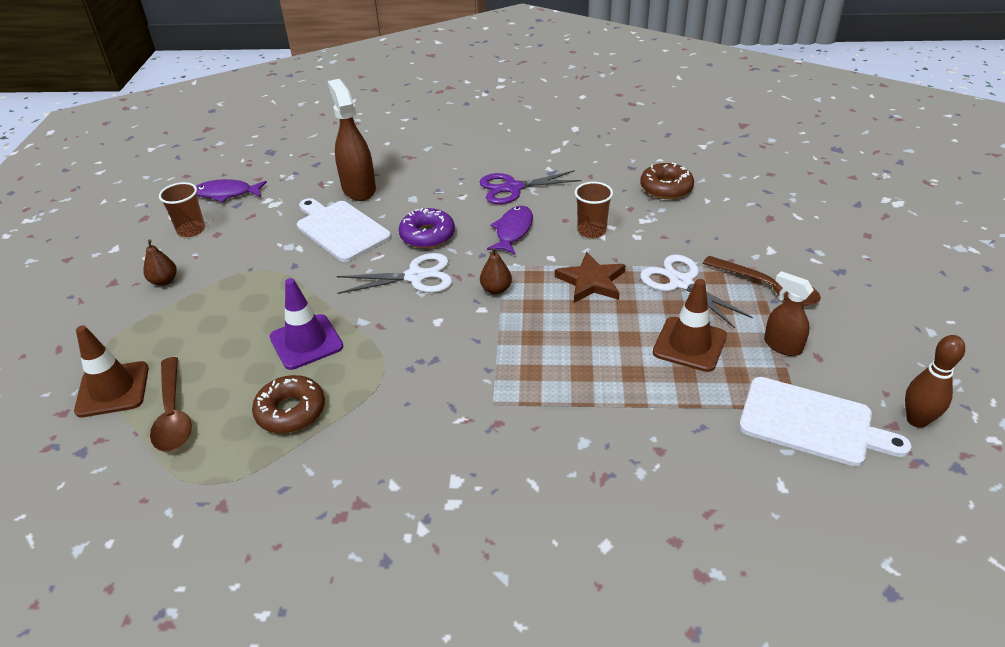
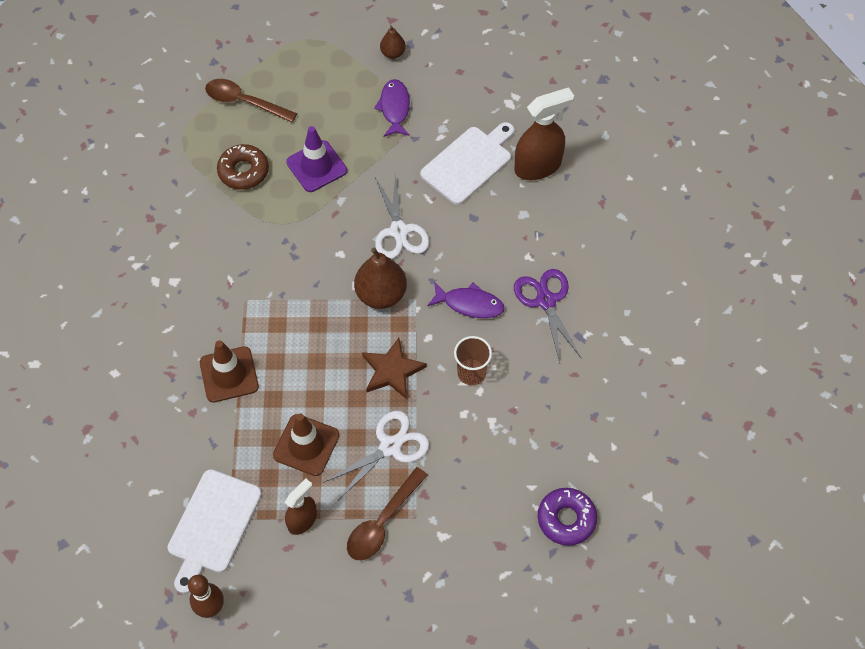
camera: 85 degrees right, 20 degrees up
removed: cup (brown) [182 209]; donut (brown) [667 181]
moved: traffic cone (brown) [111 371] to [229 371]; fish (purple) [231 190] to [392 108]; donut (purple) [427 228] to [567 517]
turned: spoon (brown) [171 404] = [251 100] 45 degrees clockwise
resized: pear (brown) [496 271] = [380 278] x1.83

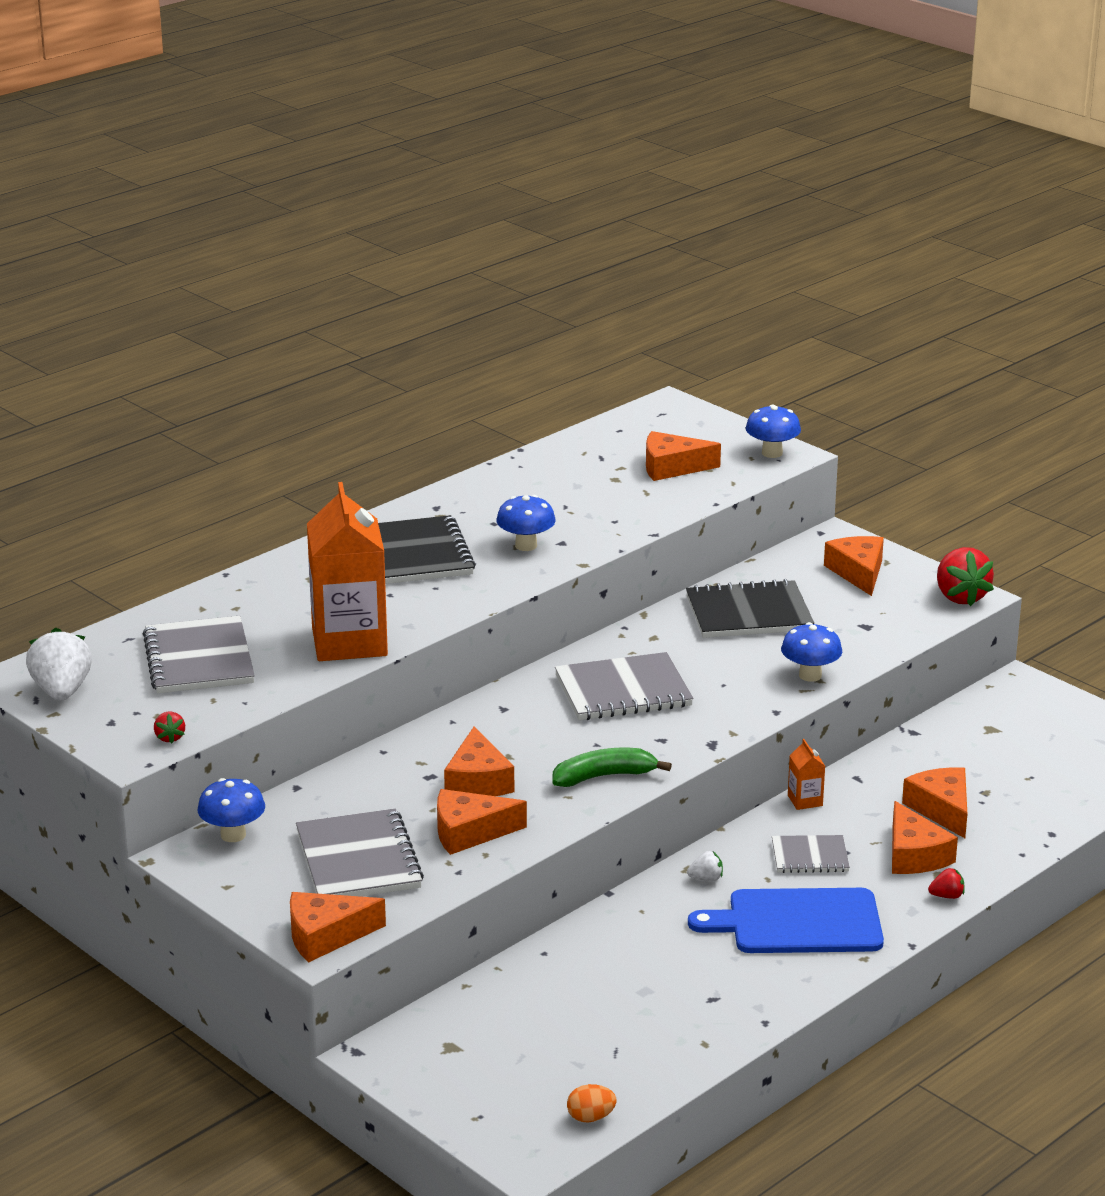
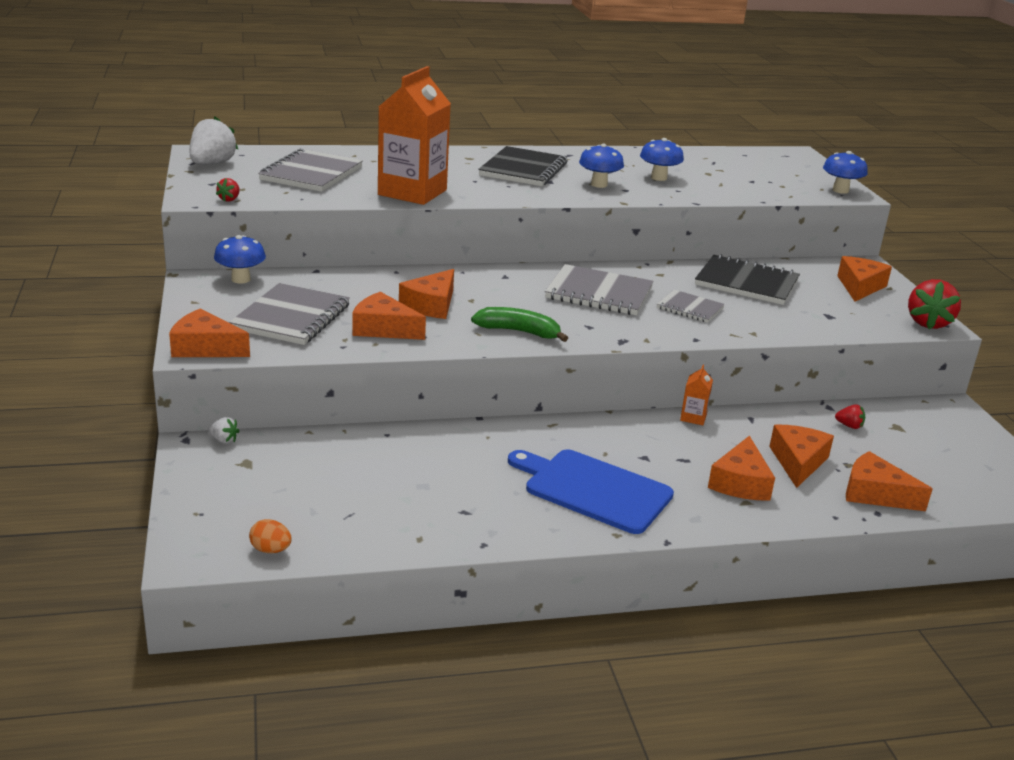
camera: 30 degrees right, 0 degrees up
moved: cheese (orange) [683 456] to [889 481]; strawberry (white) [705 866] to [223 430]; notebook (grey) [811 854] to [691 306]; mushroom (blue) [811 652] to [662 159]; strawberry (red) [946 883] to [850 417]

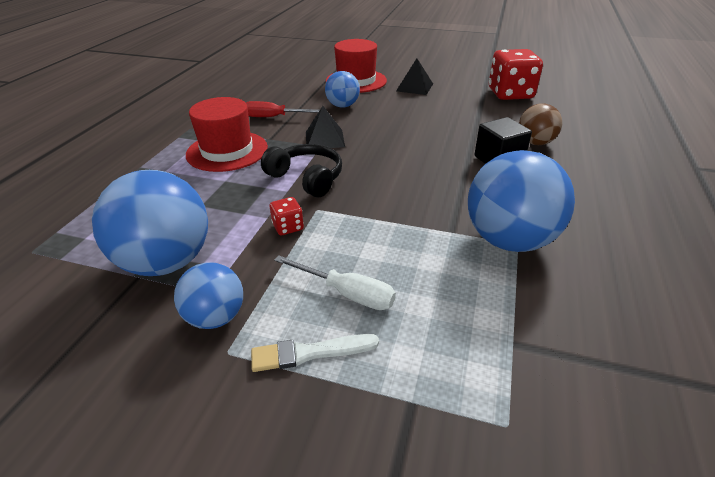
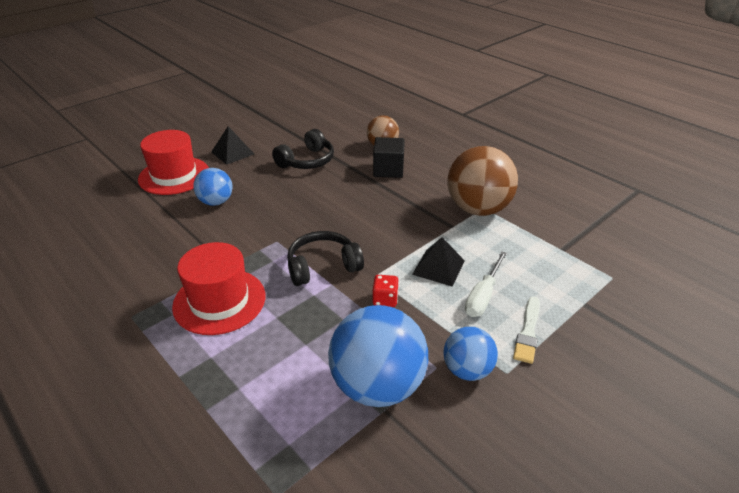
camera: 60 degrees left, 0 degrees up
removed: screwdriver (red) [283 109]; dice (red) [516 74]
added: headphones (black) [303 149]
moved: pyramid (black) [325 127] to [438 261]
recoloured: ball (blue) [521 201] to ball (brown) [482 181]
turned: screwdriver (white) [335 282] = [486 284] 150 degrees clockwise

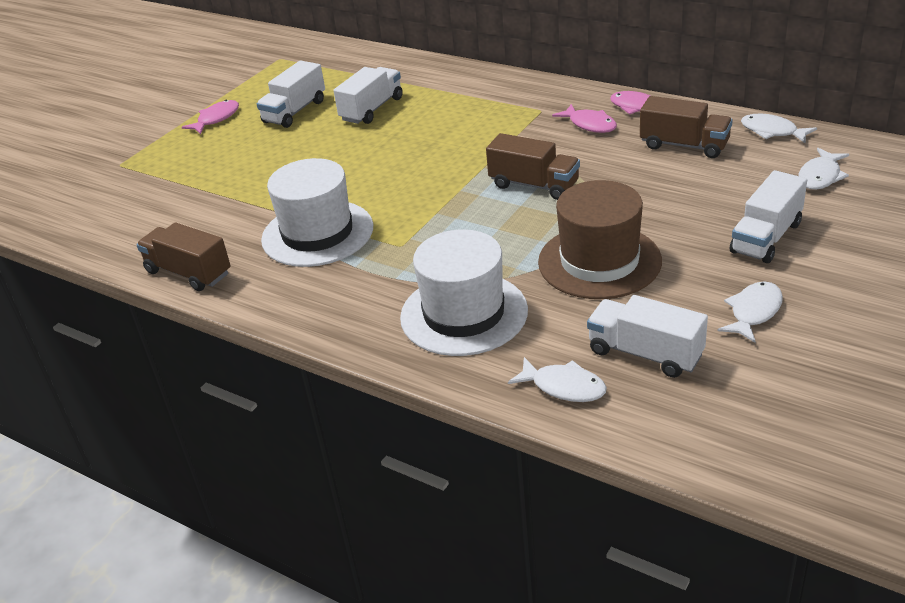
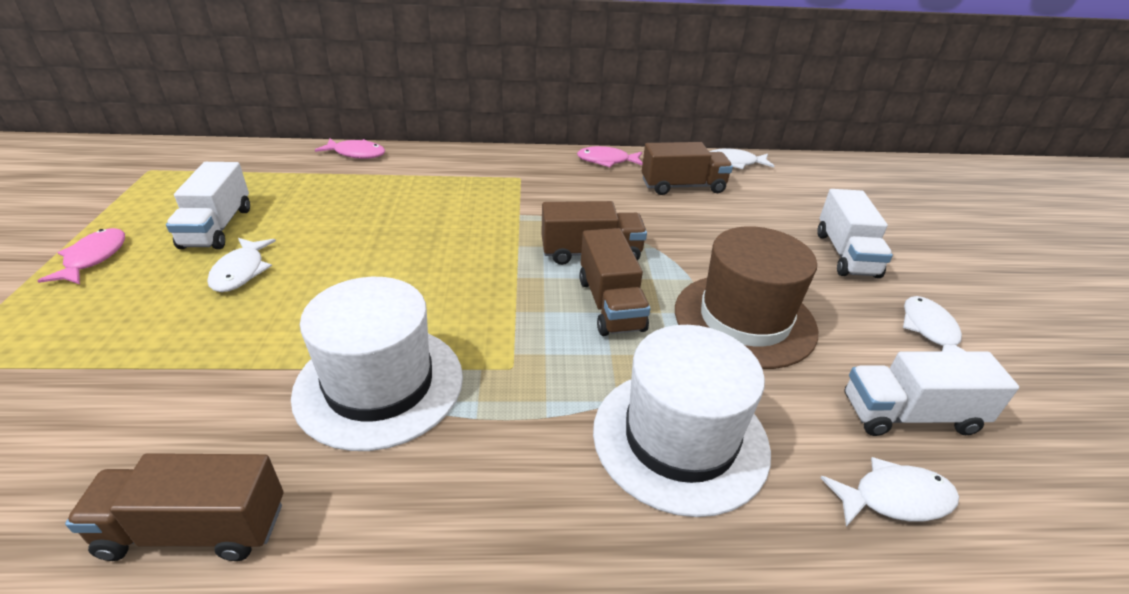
camera: 40 degrees left, 0 degrees up
removed: truck (white) [368 95]
added: truck (brown) [615 282]
moved: fish (pink) [584 118] to [350 149]; fish (white) [823 169] to [241 265]

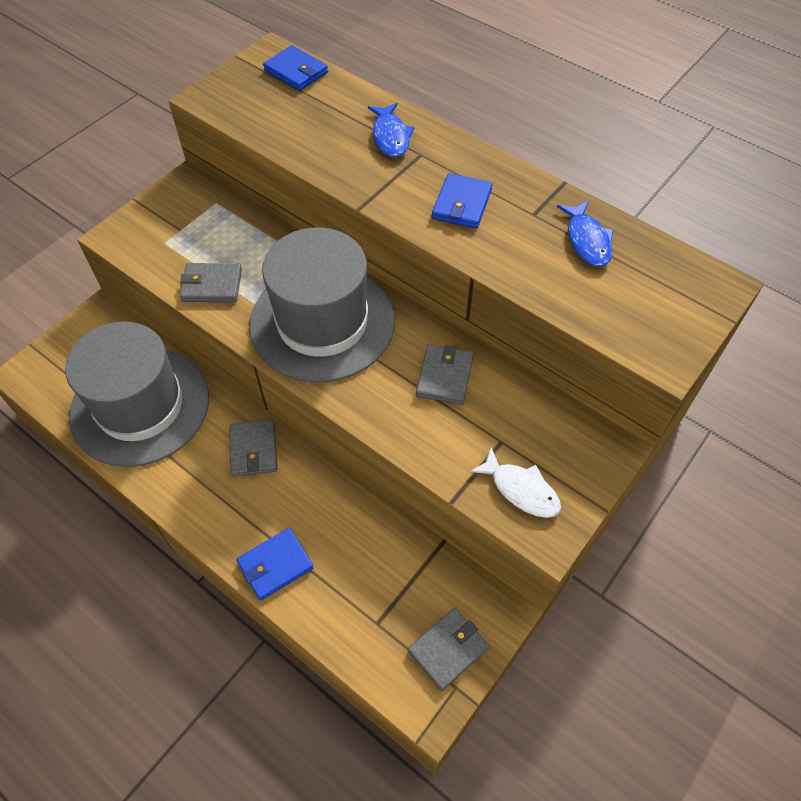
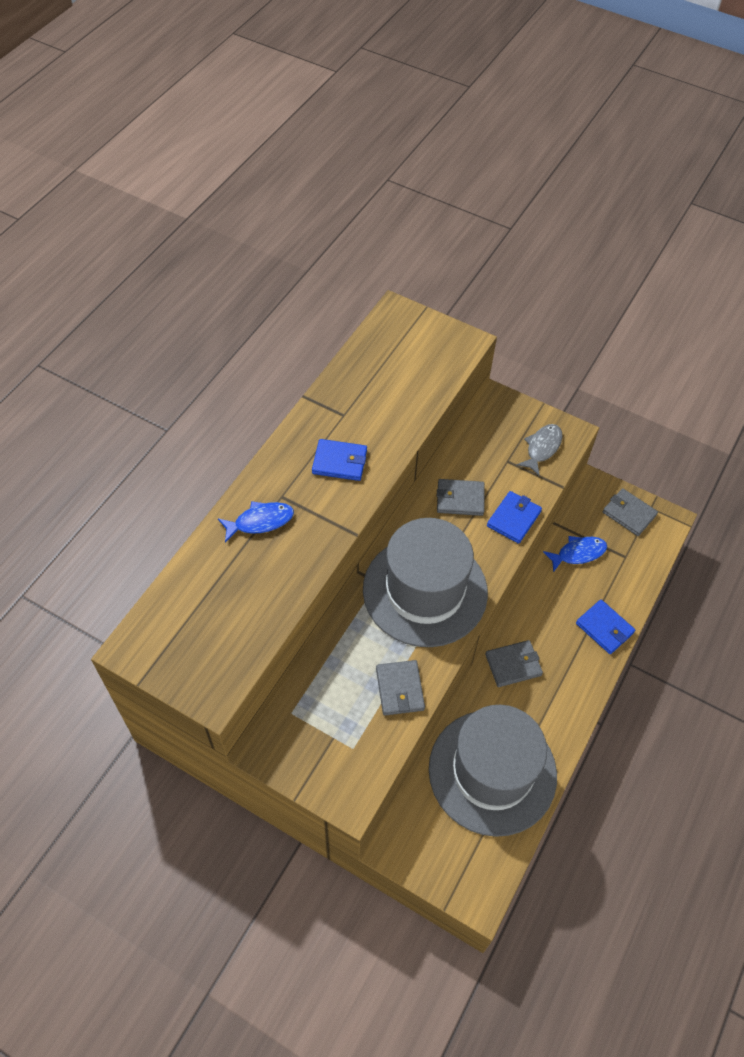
camera: 100 degrees left, 0 degrees up
moved: wallet (blue) [295 68] to [514 517]; fish (blue) [585 233] to [575 554]
recoloured: fish (white) [515 482] to fish (grey) [539 450]

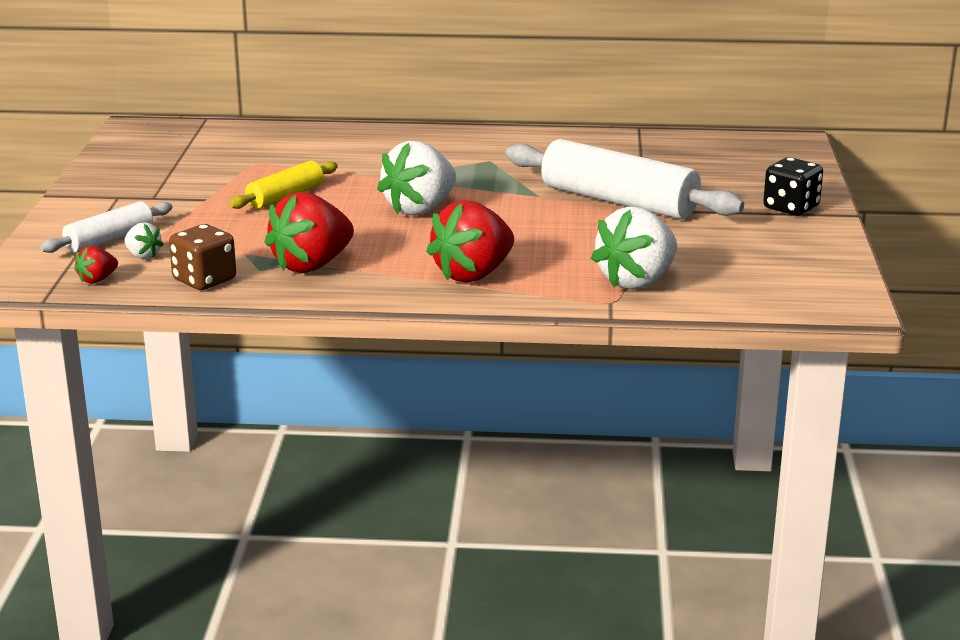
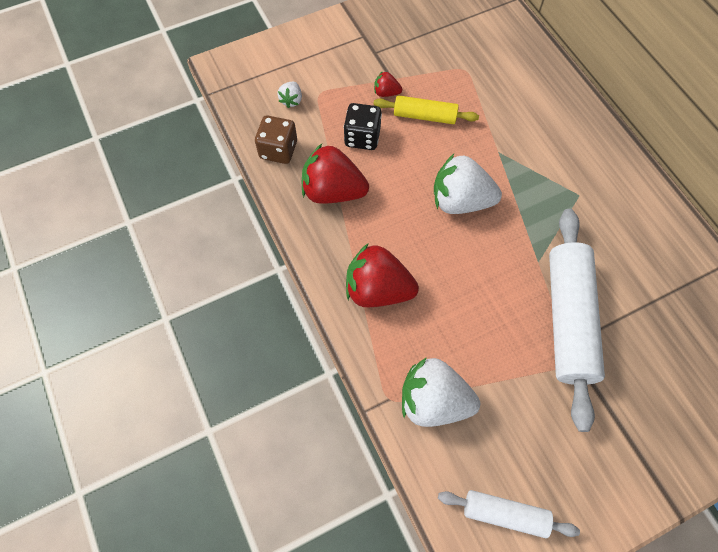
camera: 60 degrees right, 40 degrees up
moved: rolling pin (white) [106 227] to [509 514]; strawberry (red) [96 265] to [388 84]; dice (black) [793 186] to [363 126]

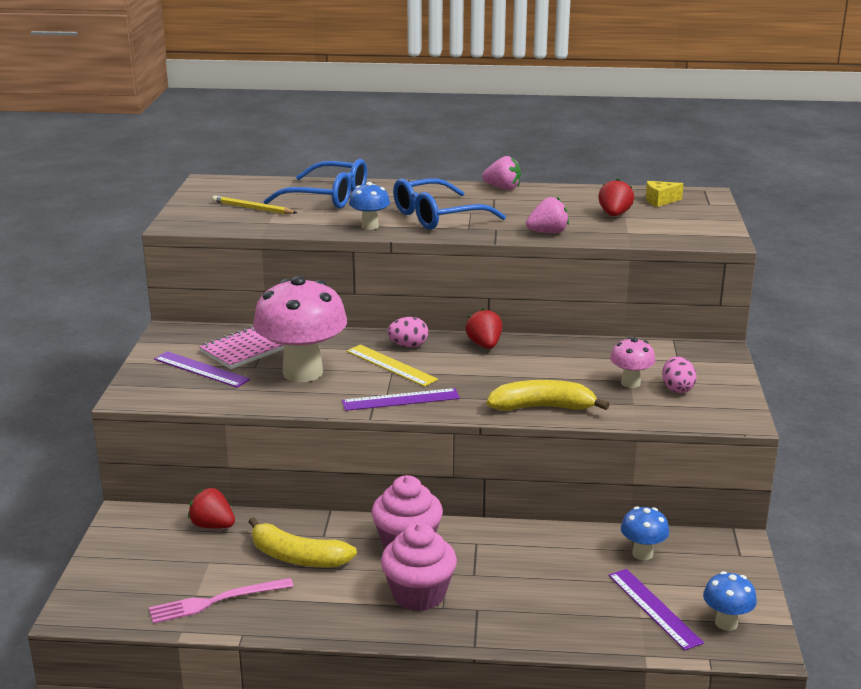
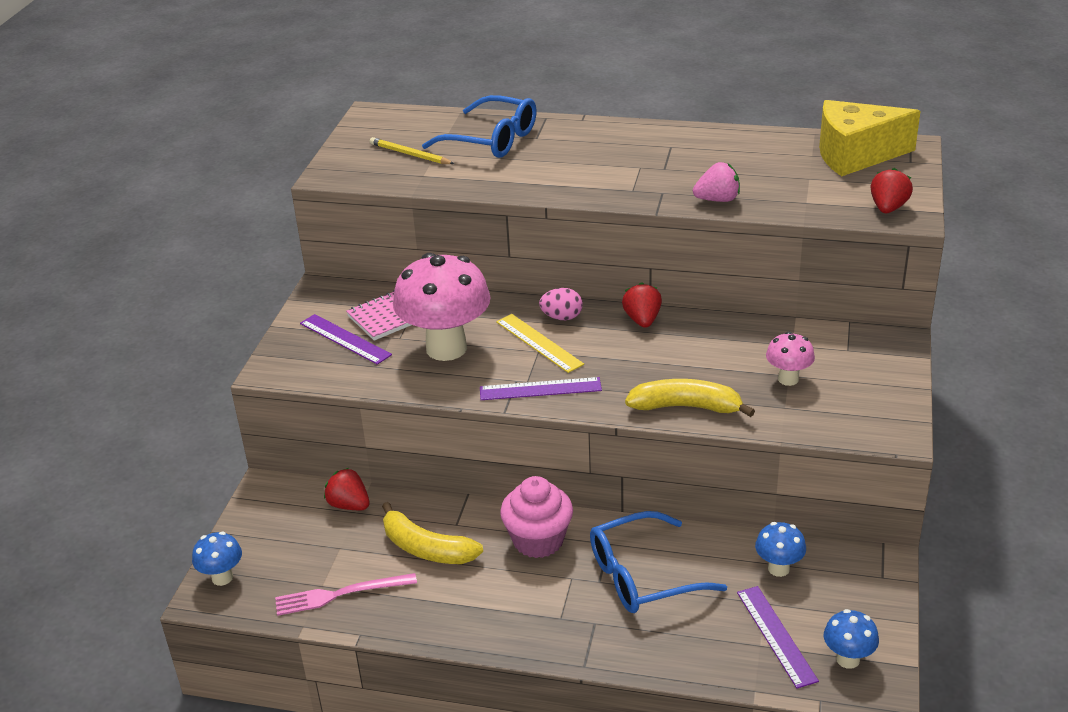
camera: 10 degrees right, 10 degrees up
removed: cupcake (pink) [419 566]; strawberry (pink) [501 173]; egg (pink) [679 375]
moved: mushroom (blue) [369 206] to [217 559]; glasses (blue) [449 204] to [658 562]; strawberry (red) [616 197] to [892 190]
resized: cheese (yellow) [665 194] = [870 138] x2.33

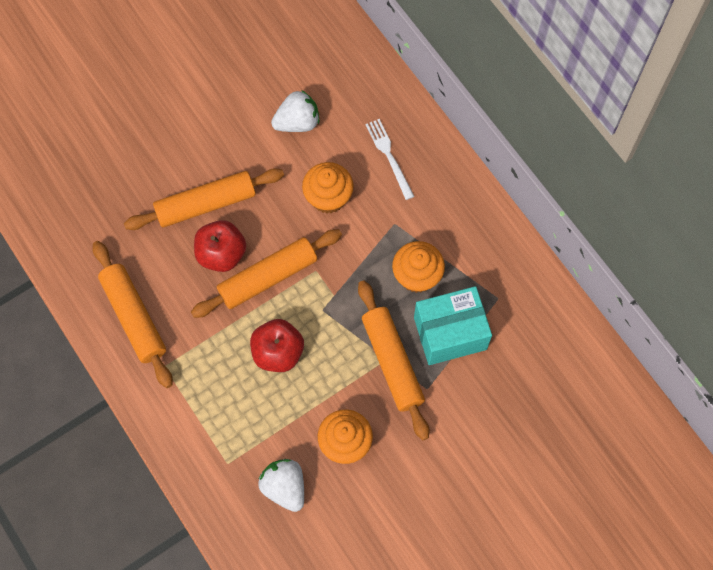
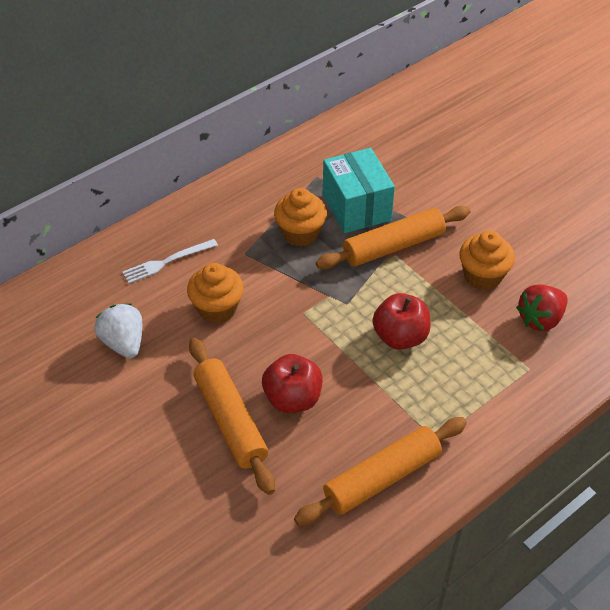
camera: 95 degrees left, 20 degrees down
removed: rolling pin (orange) [266 273]
recoloured: strawberry (white) [281 485] to strawberry (red) [542 307]

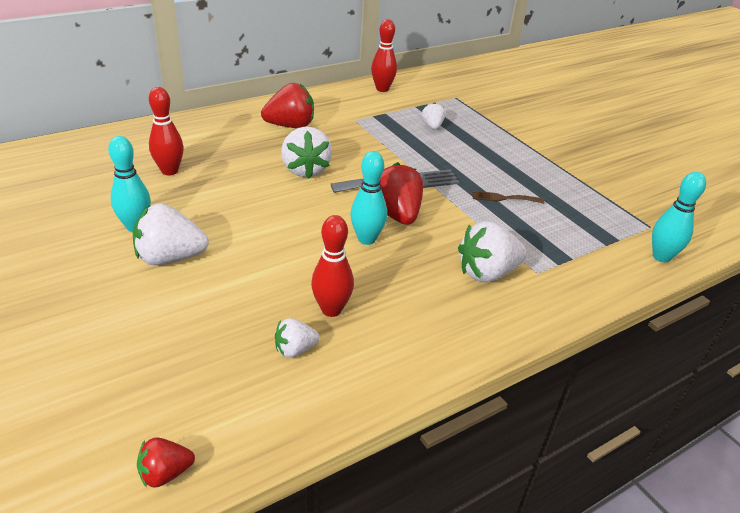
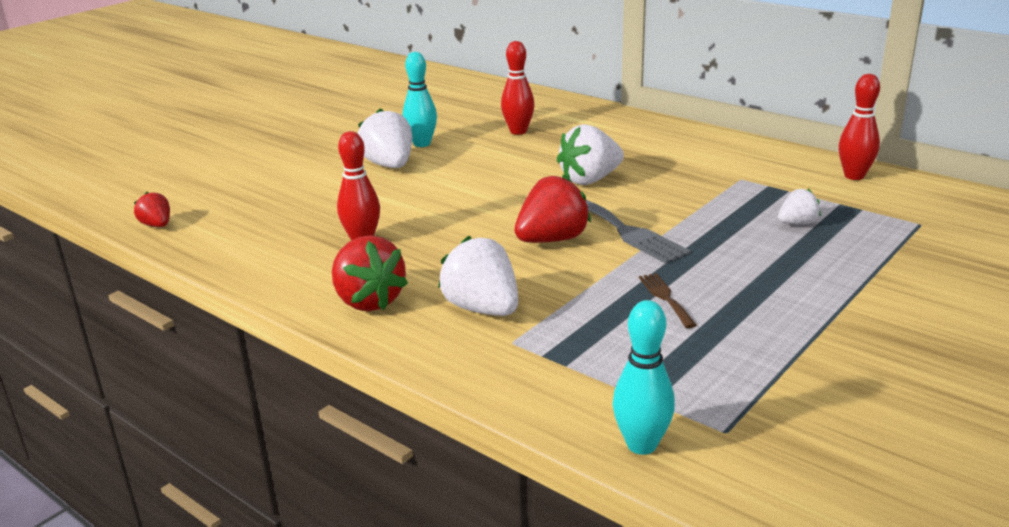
camera: 75 degrees right, 10 degrees down
removed: strawberry (white) [297 337]; bowling pin (turquoise) [368 198]
moved: strawberry (red) [287 105] to [370 273]

